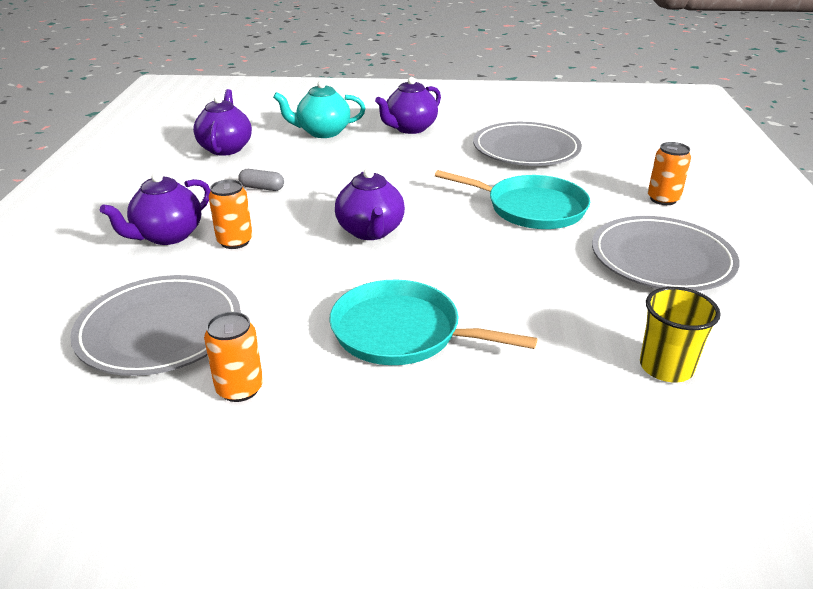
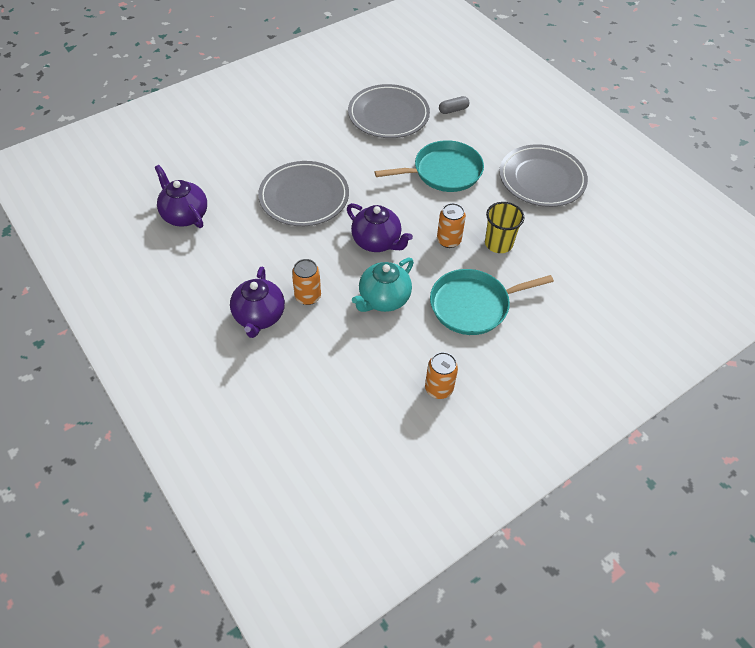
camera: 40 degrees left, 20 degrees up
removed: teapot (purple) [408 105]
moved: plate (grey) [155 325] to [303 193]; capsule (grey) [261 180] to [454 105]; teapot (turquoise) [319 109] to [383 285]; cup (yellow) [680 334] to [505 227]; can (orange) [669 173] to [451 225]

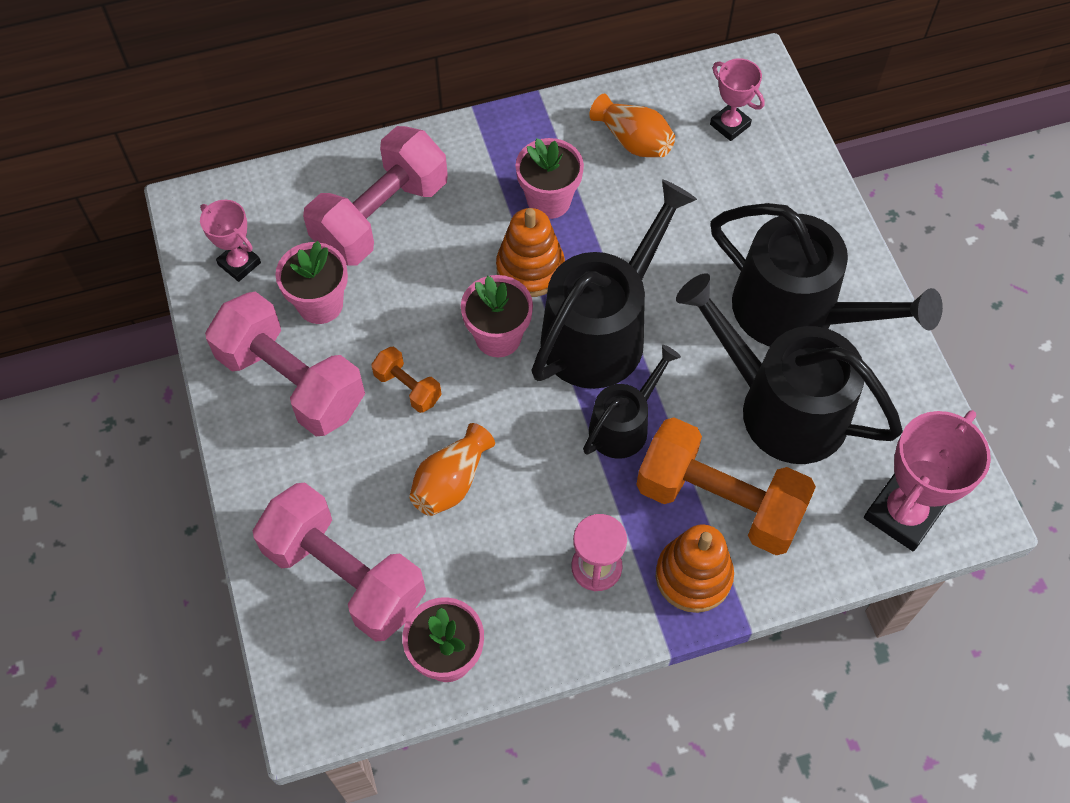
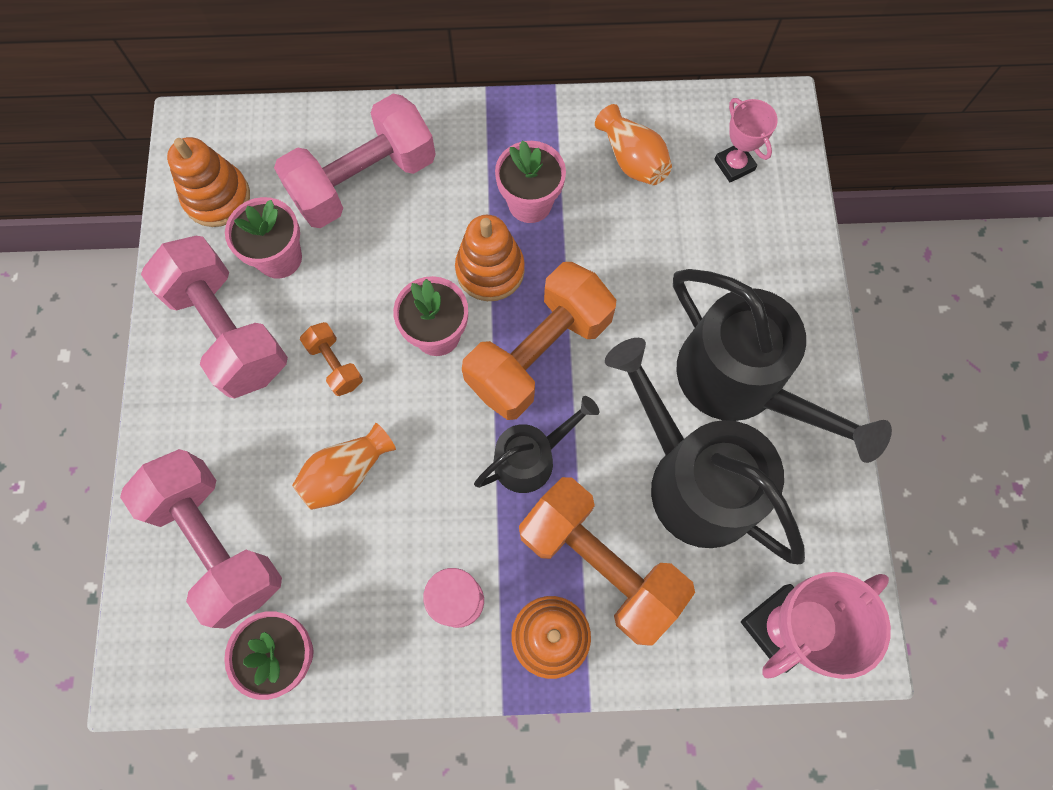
camera: 15 degrees right, 10 degrees up
replaced: trophy (pink) [230 241] to stacking toy (orange) [208 182]; watering can (black) [614 284] to dumbbell (orange) [539 341]

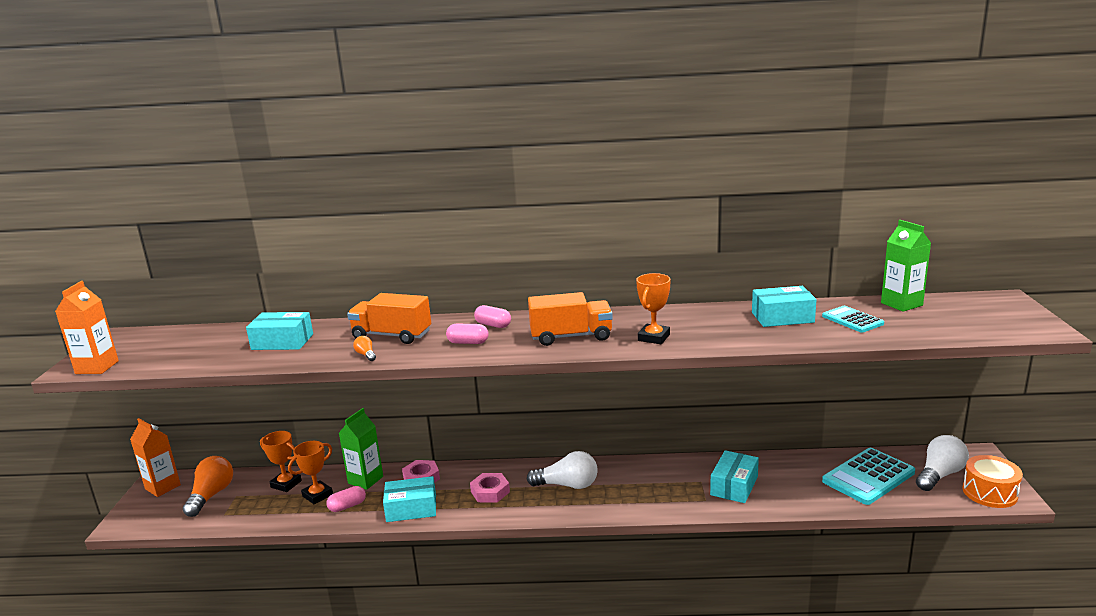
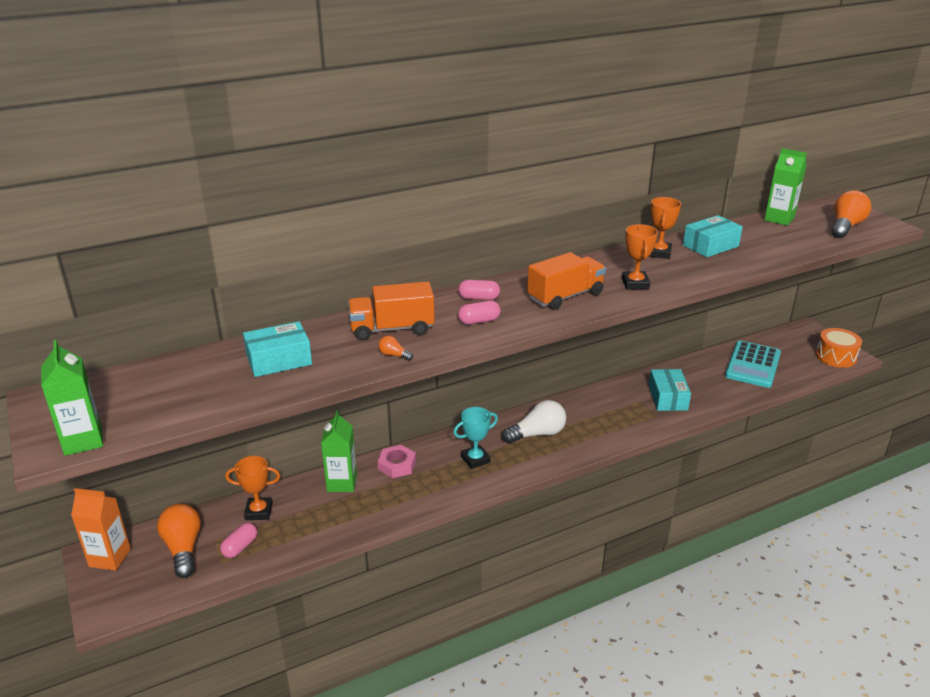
camera: 30 degrees left, 10 degrees up
removed: box (turquoise) [409 499]; calculator (turquoise) [853 319]; light bulb (white) [942 463]
added: light bulb (orange) [851 214]
moved: trophy (orange) [310 472] to [665 228]; capsule (pink) [346 499] to [238 540]
replaced: nut (pink) [490 487] to trophy (turquoise) [475 438]
recoloured: carton (orange) [87 327] to carton (green) [72 398]

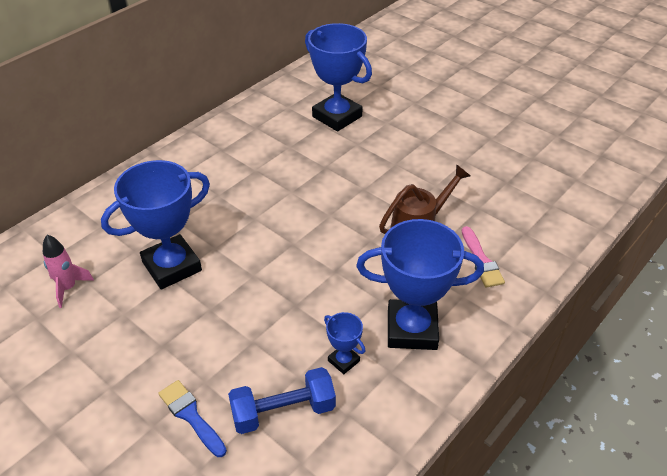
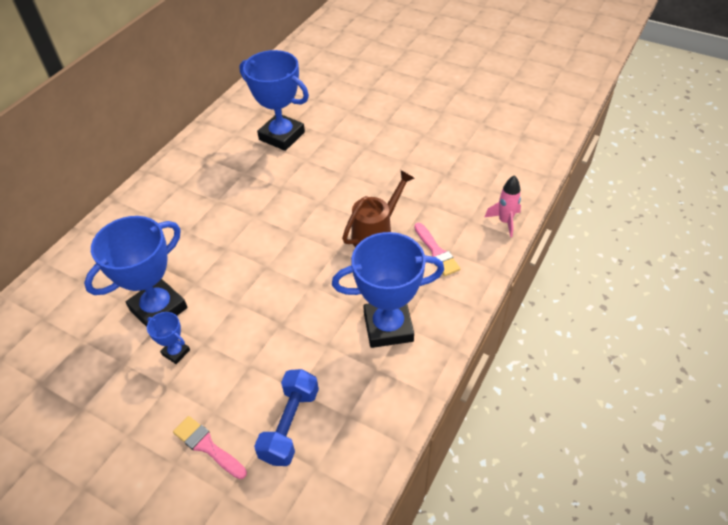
camera: 10 degrees left, 5 degrees up
moved: rocket (pink) [68 271] to [503 206]; trophy (blue) [344 343] to [168 338]
recoloured: brush (blue) [192 418] to brush (pink) [210 447]
turned: dumbbell (blue) [282 400] = [286 417] 45 degrees counterclockwise

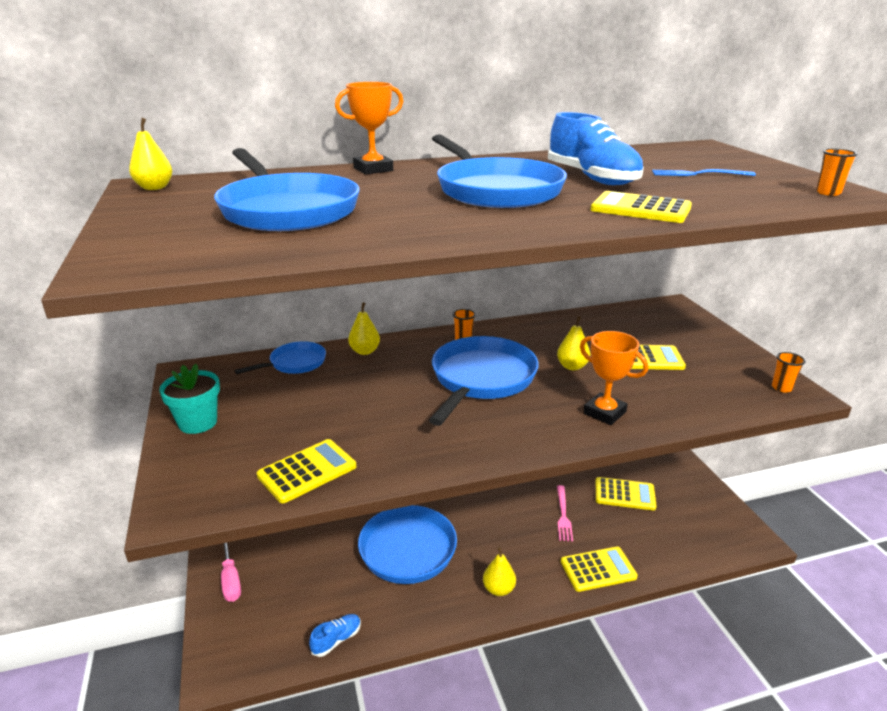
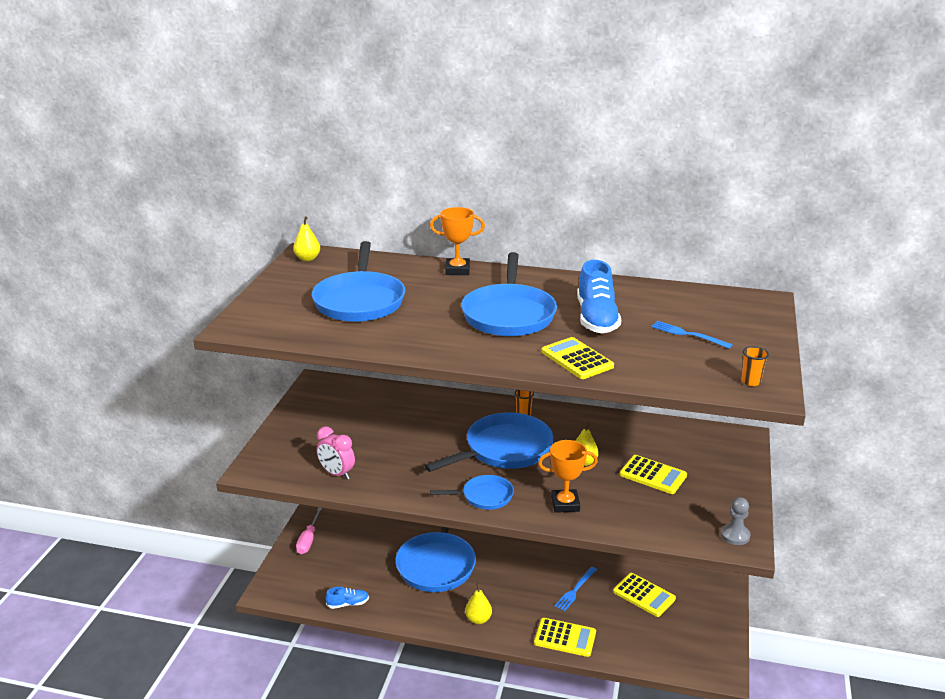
camera: 30 degrees right, 0 degrees up
removed: flower pot (turquoise) [189 399]; pear (yellow) [364 328]
moved: pan (blue) [280 357] to [472 492]
replaced: calculator (yellow) [306 471] to clock (pink) [335 453]; cup (orange) [788 372] to pawn (grey) [735 521]
recoloured: fork (pink) [565 513] to fork (blue) [575 589]
turned: trophy (orange) [614 378] = [568 476] 75 degrees counterclockwise

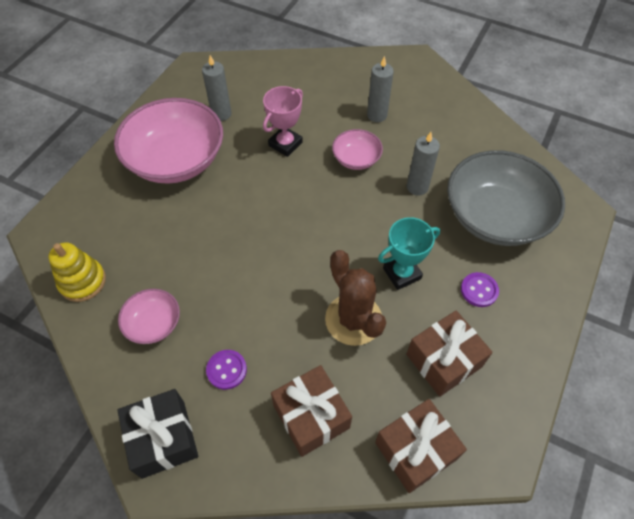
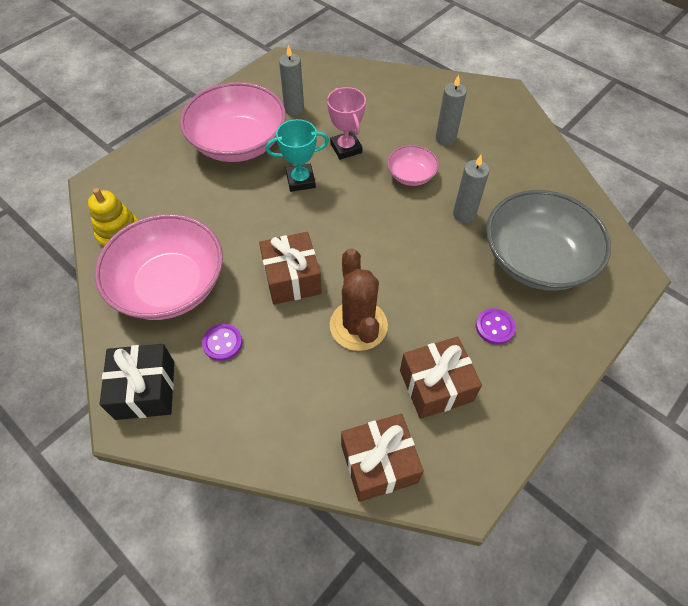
camera: 15 degrees right, 0 degrees up
moved: gift (brown) [311 411] to [290 268]; trophy (turquoise) [409 253] to [297 155]
turned: trophy (pink) [283 121] = [346 123] 75 degrees counterclockwise
resized: bowl (pink) [149 316] = [159 267] x2.08

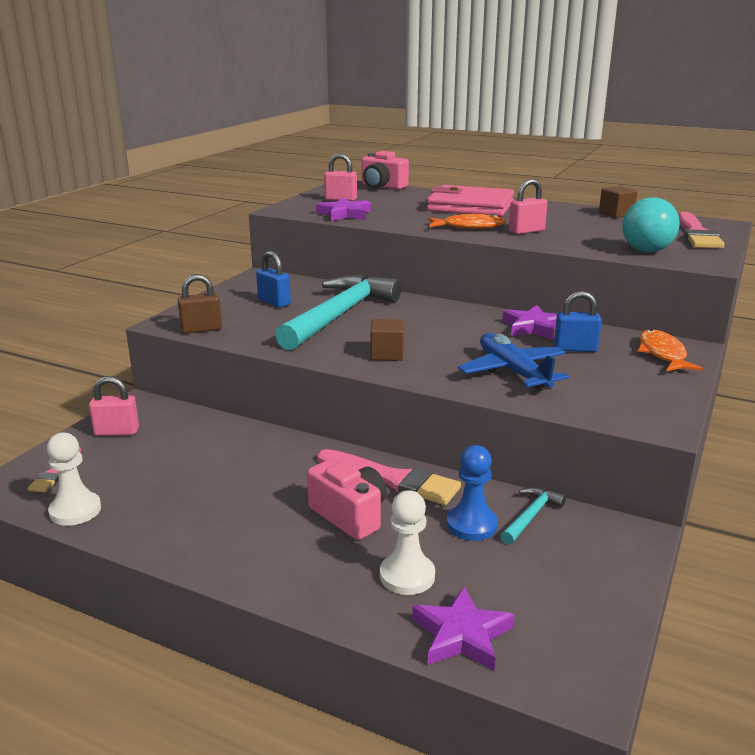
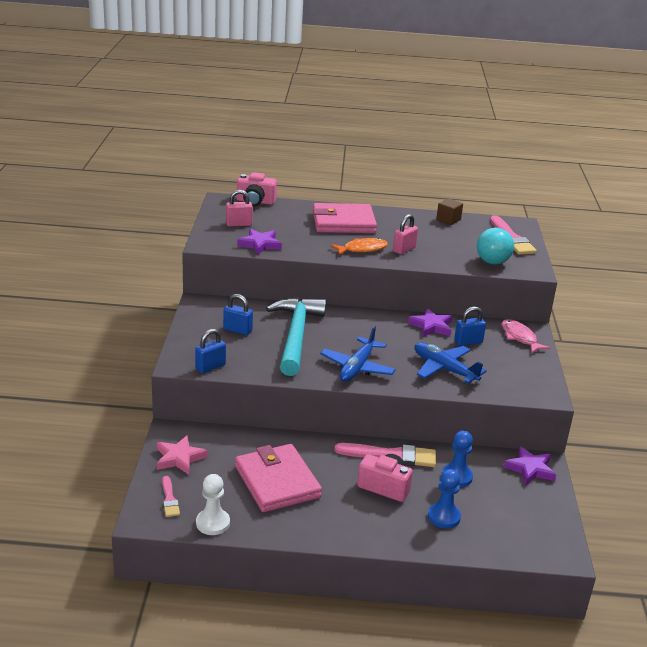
camera: 25 degrees left, 5 degrees up
removed: hammer (turquoise) [533 516]
added: wallet (pink) [278 478]
moved: star (purple) [463 629] to [530 465]
replaced: padlock (pink) [114 406] to star (pink) [182 455]; cube (brown) [387 340] to plane (blue) [358 354]
recoloured: padlock (brown) [200 304] to padlock (blue) [210 351]; pawn (white) [407 542] to pawn (blue) [444 499]; fish (orange) [670 350] to fish (pink) [526 336]

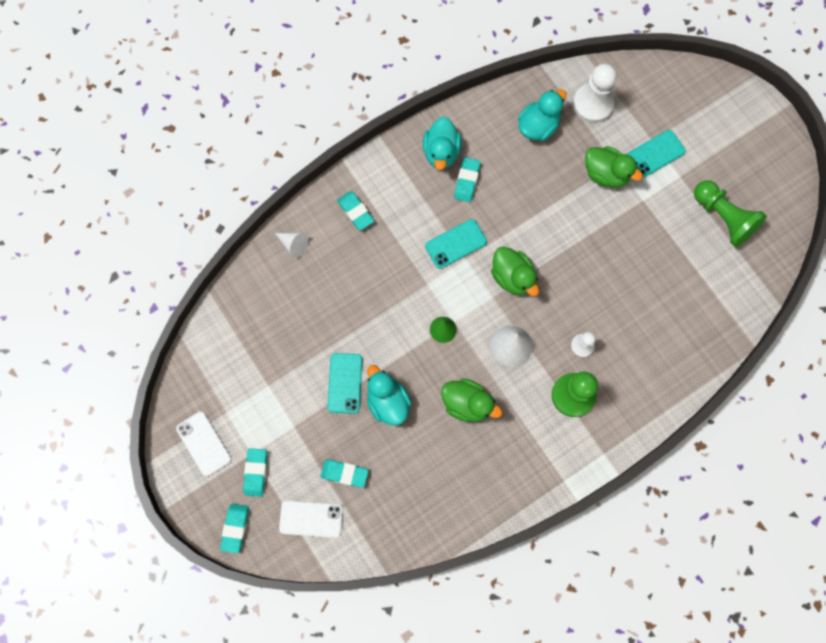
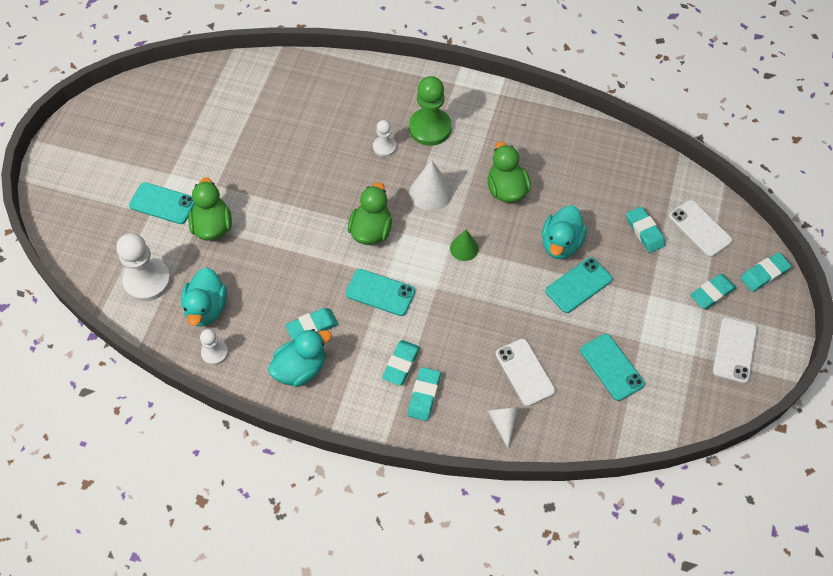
camera: 130 degrees left, 15 degrees down
removed: pawn (green) [730 213]
added: pawn (white) [214 347]; eraser (turquoise) [401 363]; phone (white) [525 372]; phone (turquoise) [612 367]
turned: duck (turquoise) [542 115] = [204 297] 90 degrees counterclockwise

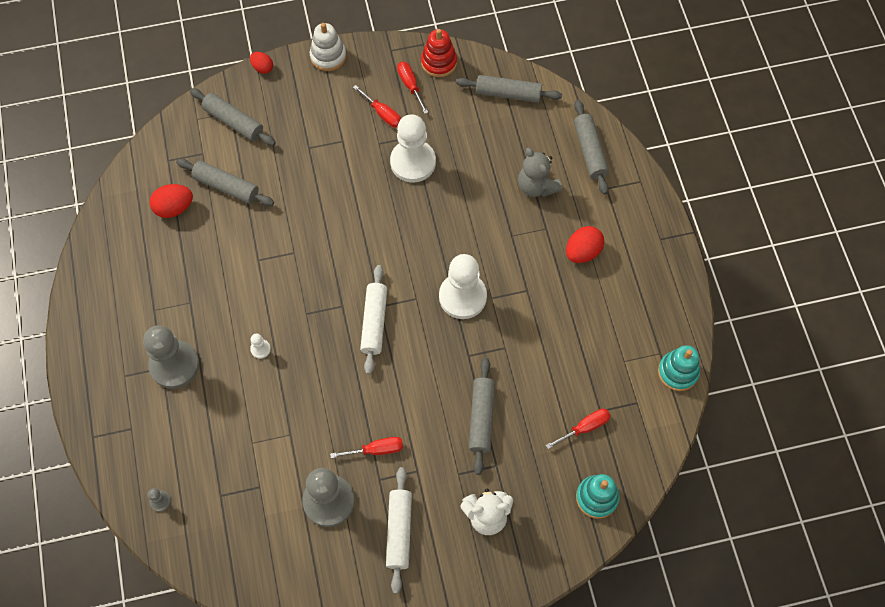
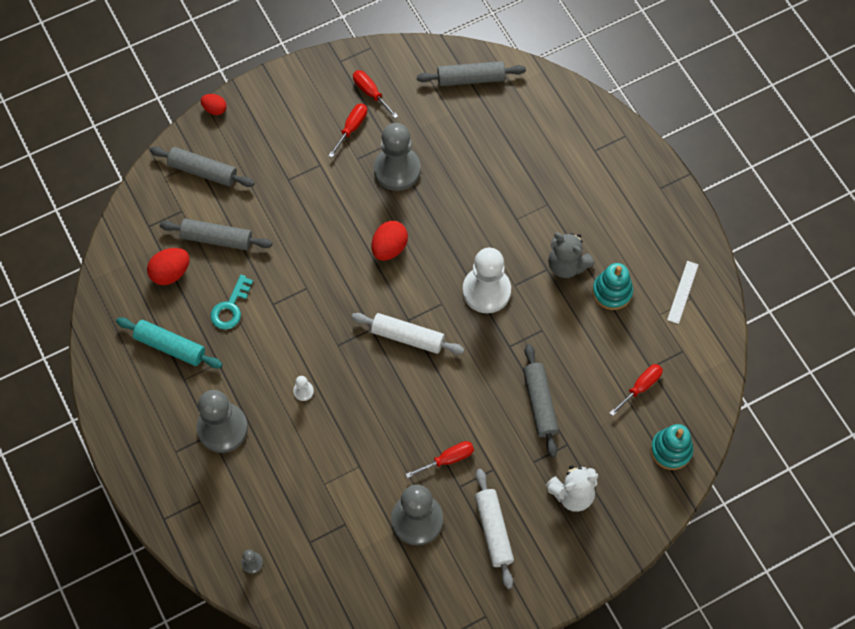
camera: 15 degrees left, 0 degrees up
removed: stacking toy (white) [328 47]; stacking toy (red) [439 53]; rolling pin (grey) [591 147]
added: rolling pin (turquoise) [169 342]; key (turquoise) [231 302]; ruler (white) [682 292]
moved: teddy bear (grey) [540 172] to [571 255]; egg (red) [585 244] to [390 241]; stacking toy (turquoise) [679 368] to [612 286]
recoloured: pawn (white) [413 148] to pawn (grey) [397 157]
turned: screwdriver (red) [377 106] = [347 130] 90 degrees counterclockwise; rolling pin (white) [373 319] = [407 333] 60 degrees counterclockwise

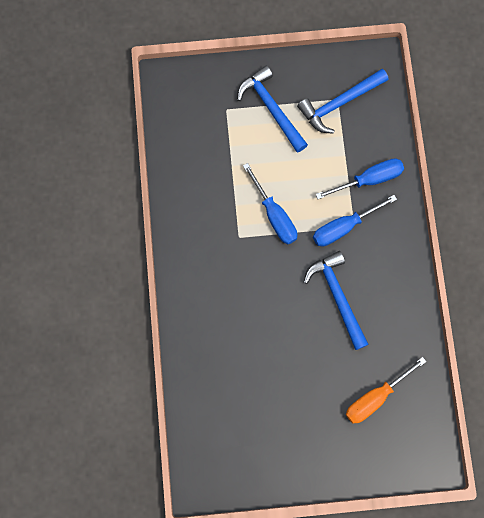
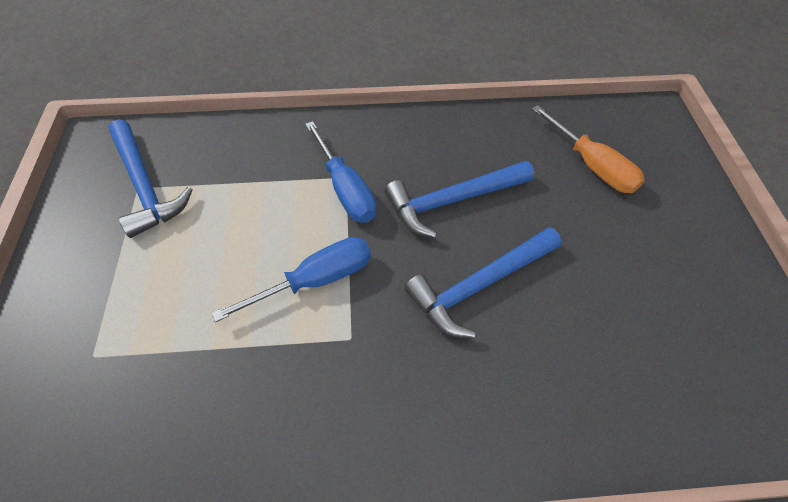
camera: 90 degrees left, 20 degrees down
removed: screwdriver (blue) [360 178]
moved: hammer (blue) [272 109] to [483 282]

